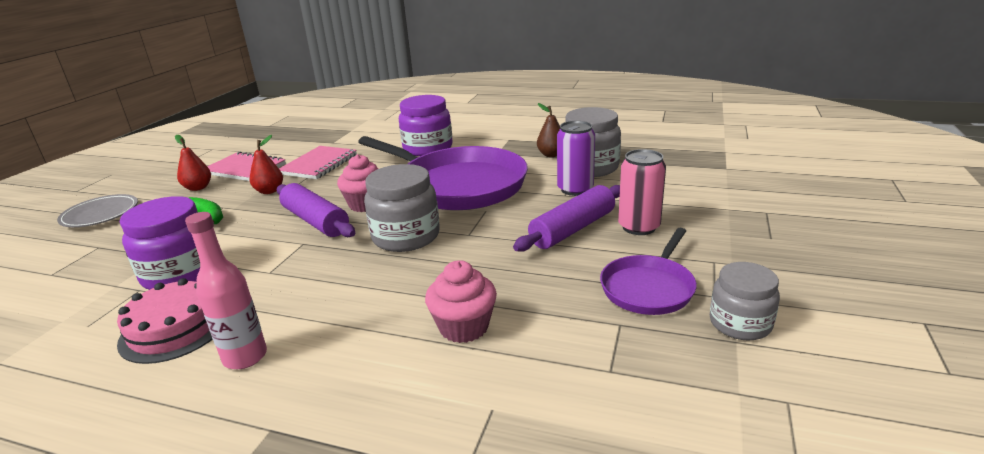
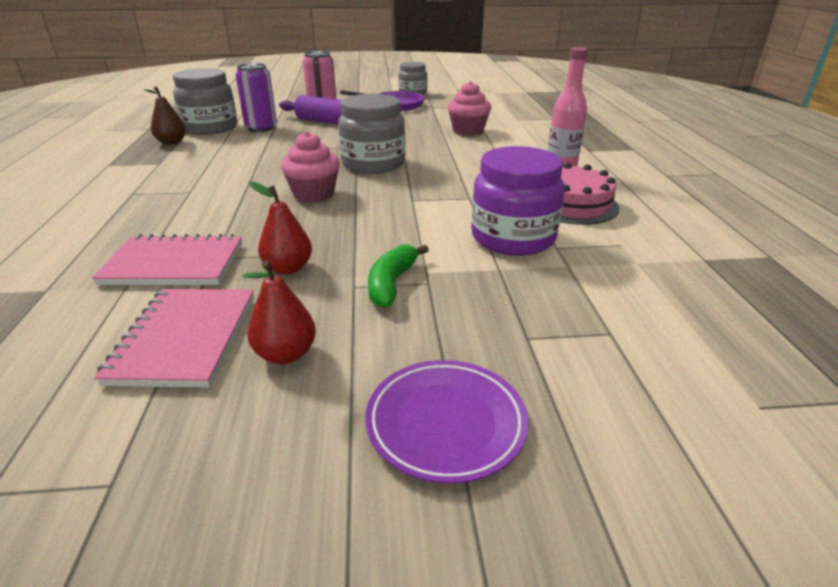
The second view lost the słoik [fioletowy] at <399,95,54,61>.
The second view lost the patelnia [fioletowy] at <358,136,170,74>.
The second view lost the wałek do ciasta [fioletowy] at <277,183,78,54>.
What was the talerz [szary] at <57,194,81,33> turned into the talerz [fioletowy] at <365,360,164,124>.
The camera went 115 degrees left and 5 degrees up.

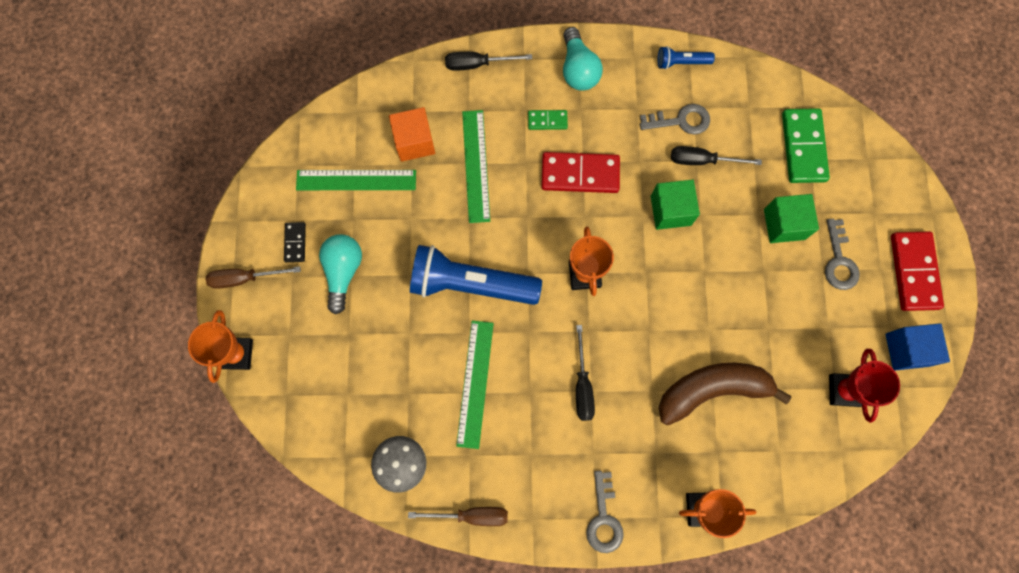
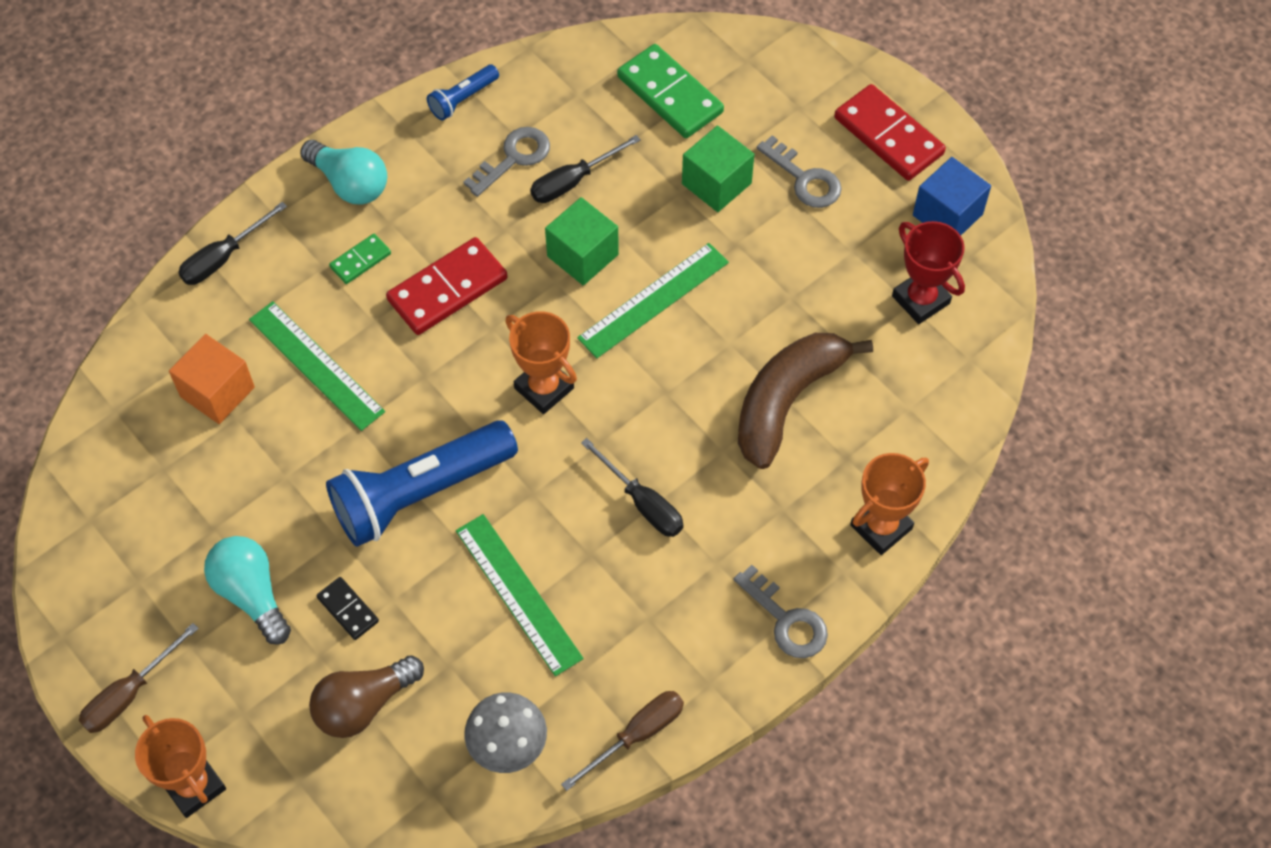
The linijka [zielony] ended up elsewhere, having gone from <296,170,120,20> to <577,243,152,115>.
The kostka domina [czarny] ended up elsewhere, having gone from <284,222,22,40> to <316,577,63,63>.
The second view gained the żarówka [brązowy] at <309,656,115,82>.
The camera went 40 degrees left and 15 degrees down.

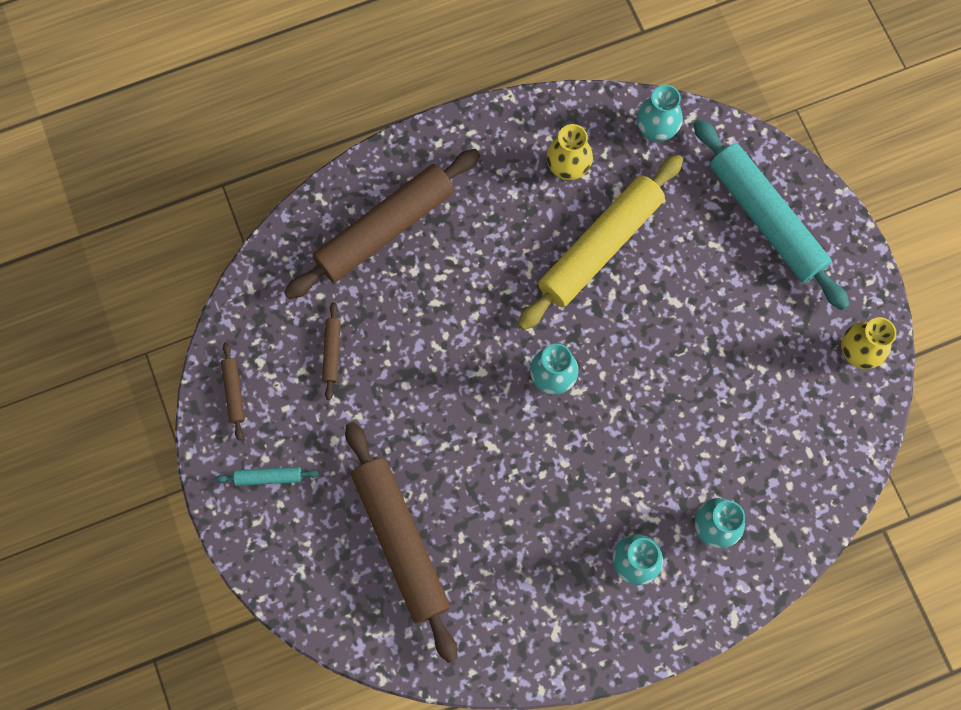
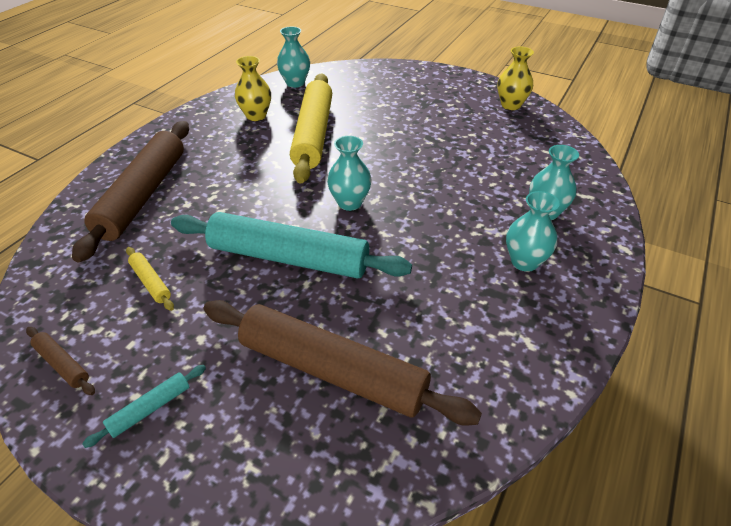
The wałek do ciasta [turkusowy] ended up elsewhere, having gone from <694,119,155,191> to <171,212,241,67>.
What was the wałek do ciasta [brązowy] at <322,302,19,98> turned into the wałek do ciasta [żółty] at <126,247,48,64>.
The camera went 40 degrees left and 30 degrees down.

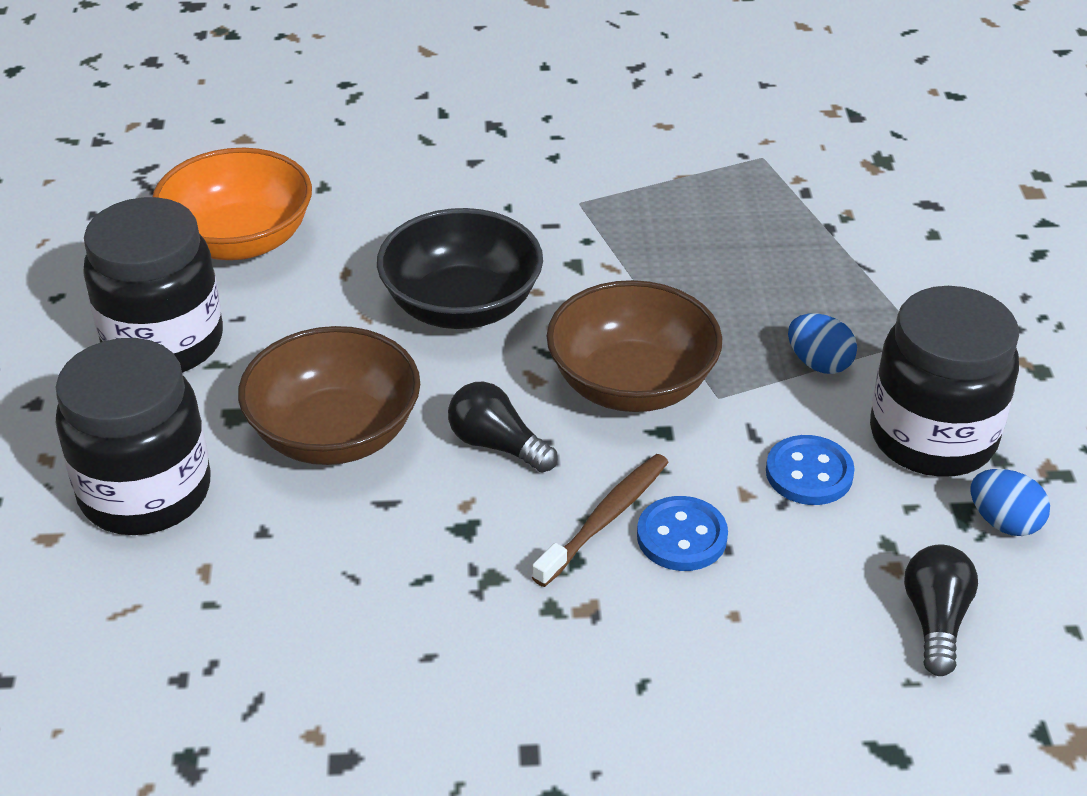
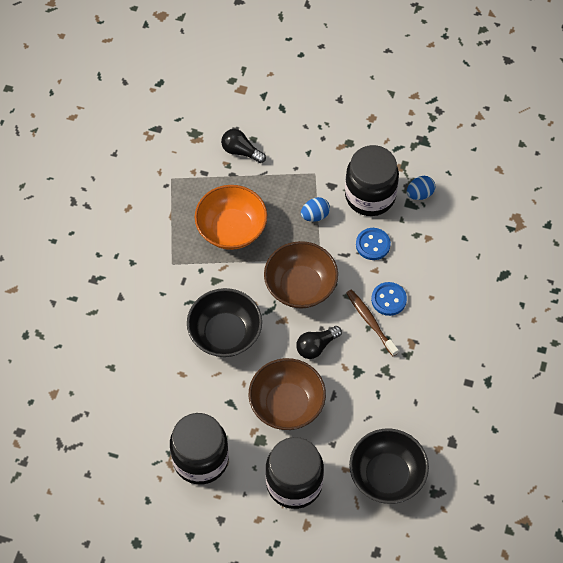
The miska [pomarańczowy] ended up elsewhere, having gone from <153,148,159,112> to <195,185,72,65>.
The żarówka [czarny] ended up elsewhere, having gone from <904,544,74,132> to <221,129,45,34>.
The second view gained the miska [czarny] at <349,428,80,76>.
The camera went 70 degrees left and 20 degrees up.

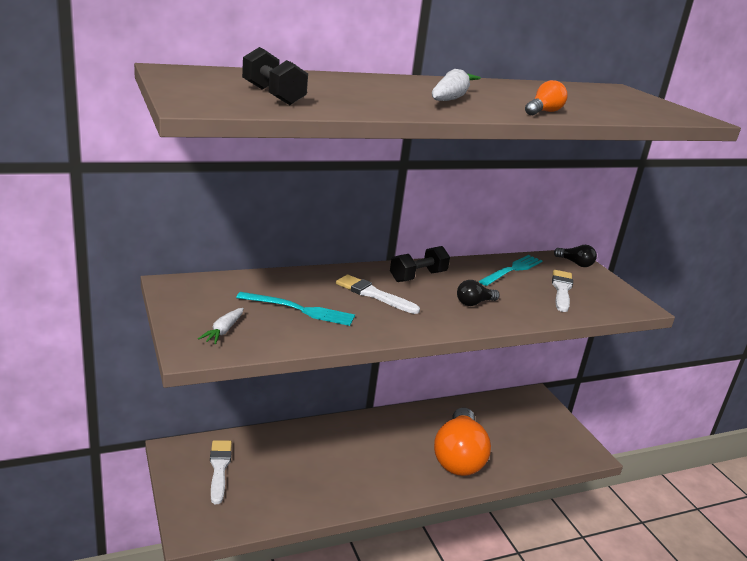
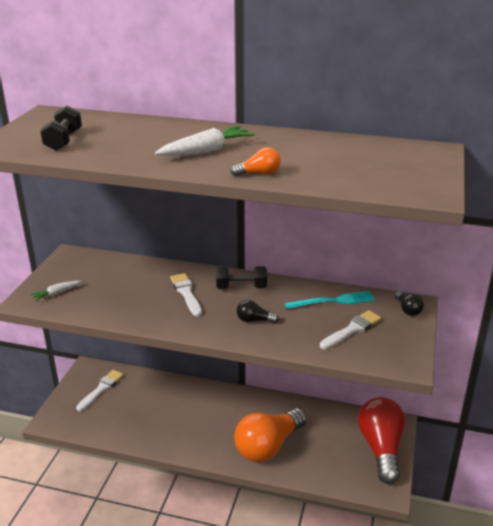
The second view lost the widelec [turkusowy] at <236,292,119,34>.
The second view gained the żarówka [czerwony] at <358,397,48,87>.
The camera went 40 degrees right and 5 degrees up.

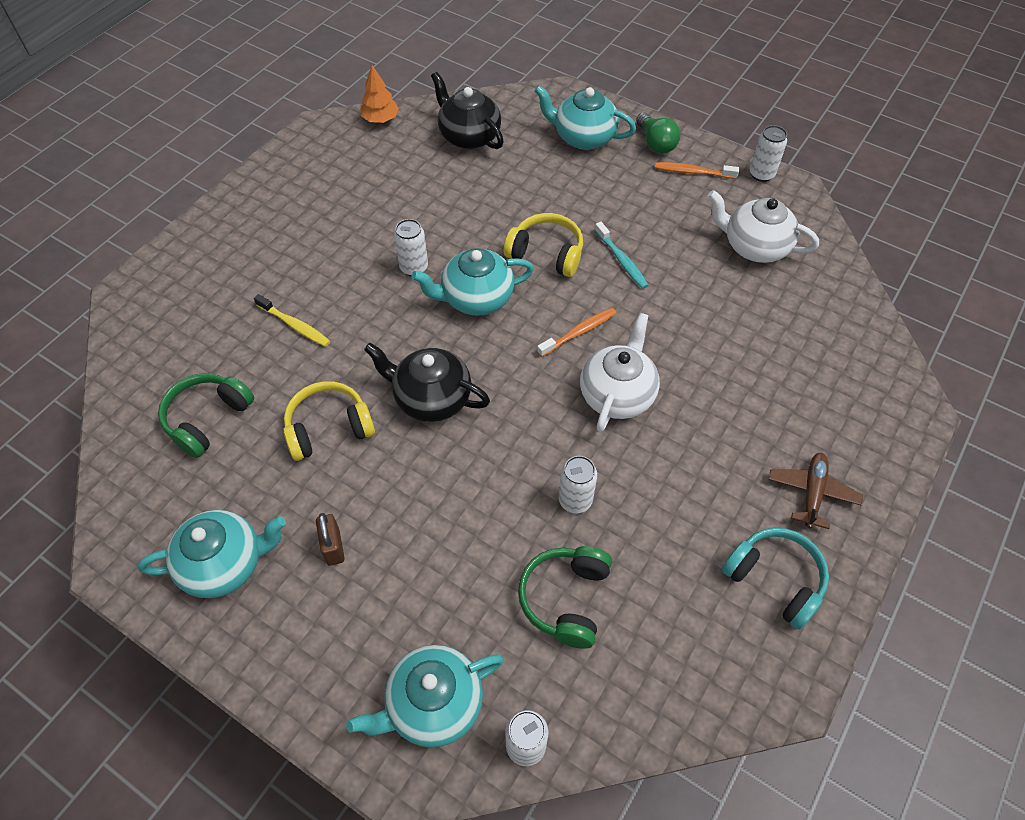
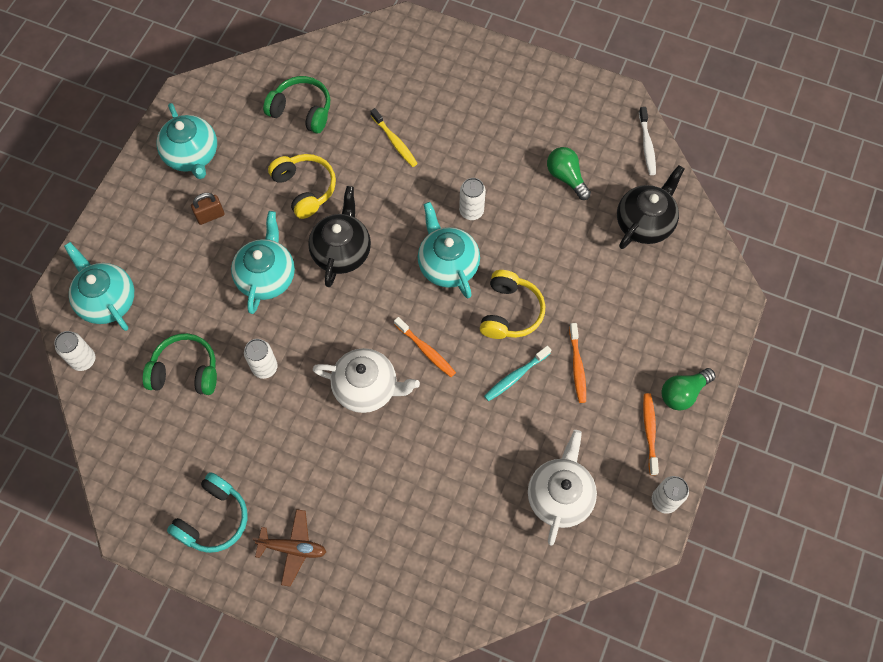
Where the drzewko [pomarańczowy] stood at <361,65,38,58>, the szczoteczka do zębów [biały] came to stand at <639,107,17,68>.
The imbryk [turkusowy] ended up elsewhere, having gone from <534,85,102,65> to <231,211,64,103>.
The szczoteczka do zębów [żółty] at <254,294,76,53> ended up facing another way, 60 degrees counterclockwise from before.
The second view gained the żarówka [zielony] at <547,147,44,53>.
The second view gained the szczoteczka do zębów [pomarańczowy] at <569,323,17,80>.
The camera went 80 degrees right and 10 degrees up.

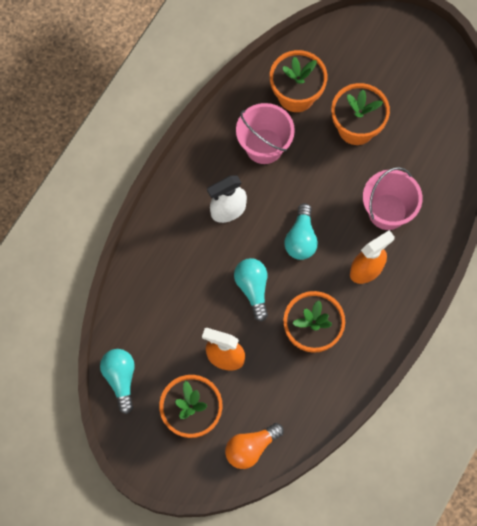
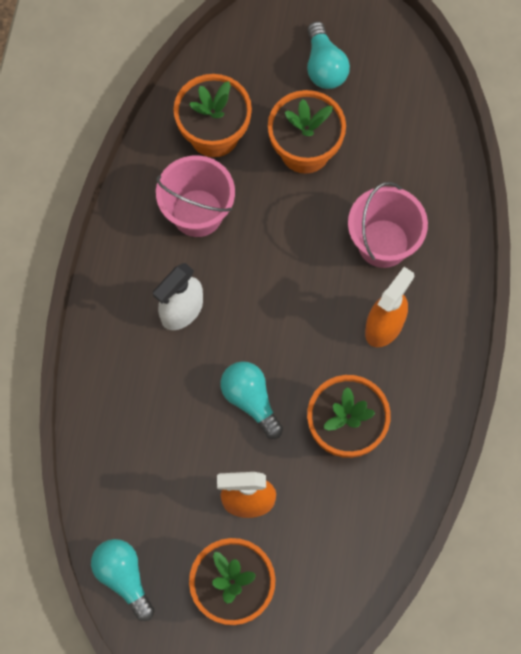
The żarówka [turkusowy] ended up elsewhere, having gone from <284,203,34,57> to <307,22,43,67>.
The second view lost the żarówka [pomarańczowy] at <225,423,59,46>.
The camera went 20 degrees left and 0 degrees up.

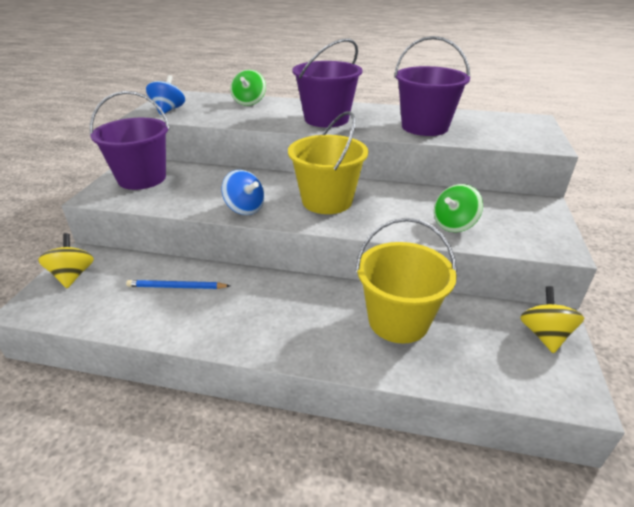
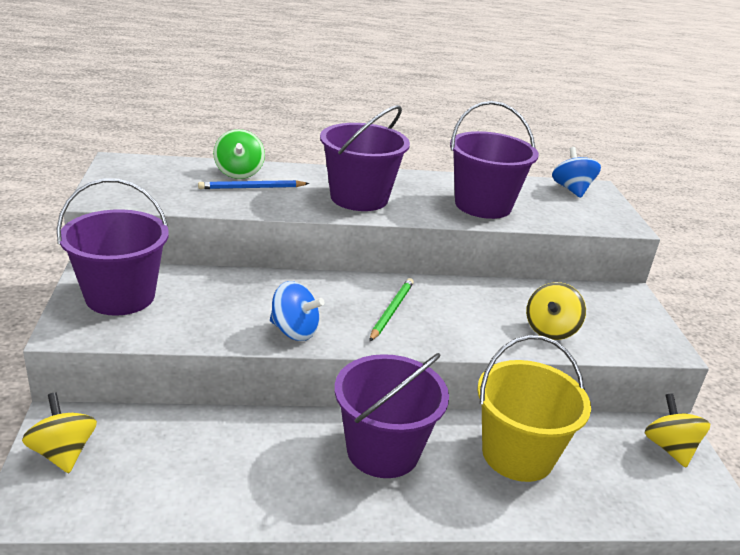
The bączek [niebieski] ended up elsewhere, having gone from <146,75,39,40> to <552,147,49,51>.
Where the wiadro [żółty] stood at <288,111,80,103>, the ołówek [zielony] came to stand at <369,278,45,64>.
What was the bączek [zielony] at <434,184,49,48> turned into the bączek [żółty] at <526,282,60,58>.
The ołówek [niebieski] ended up elsewhere, having gone from <126,280,104,9> to <198,180,111,9>.
The second view gained the wiadro [fioletowy] at <335,353,114,125>.
The camera went 20 degrees left and 5 degrees down.

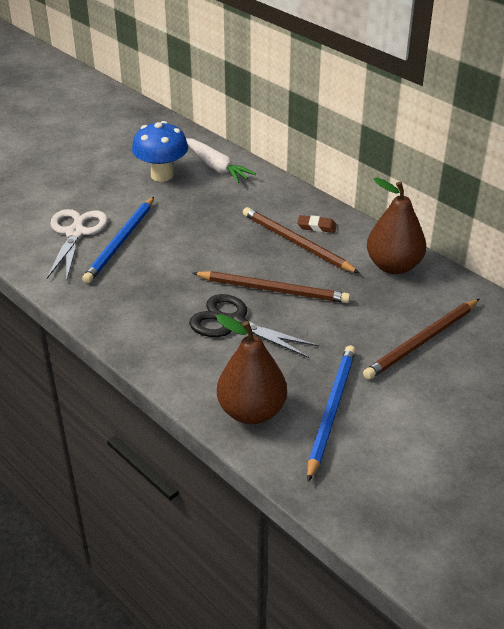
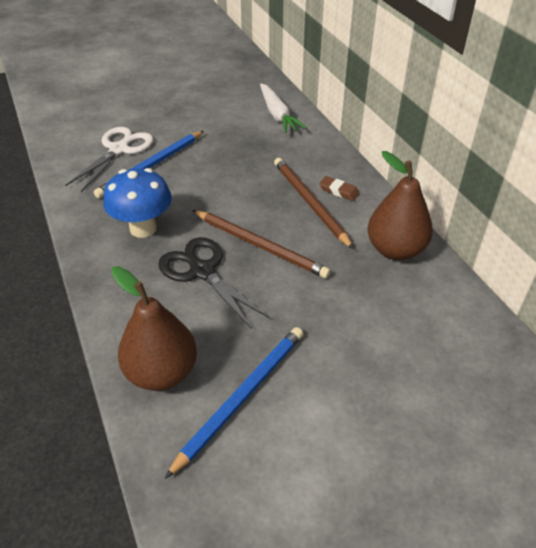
The grzyb [niebieski] ended up elsewhere, having gone from <132,121,56,61> to <103,168,69,70>.
The second view lost the ołówek [brązowy] at <363,299,116,81>.
The camera went 20 degrees right and 5 degrees up.

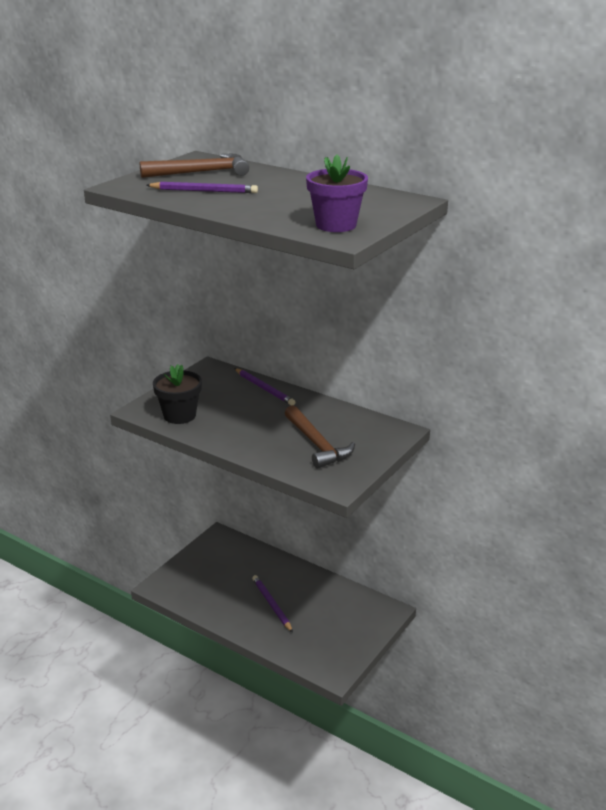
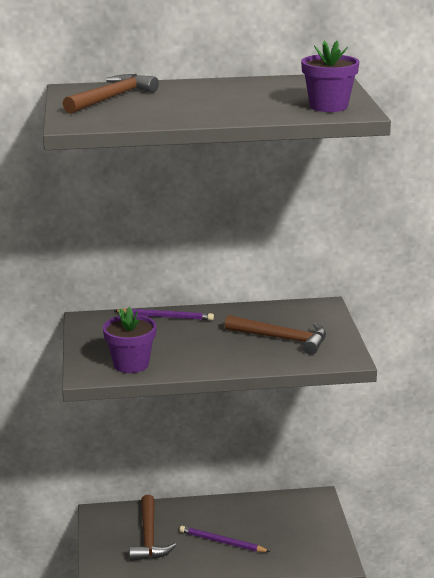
The second view lost the ołówek [fioletowy] at <146,182,112,11>.
What was the doniczka [czarny] at <153,364,49,60> turned into the doniczka [fioletowy] at <103,307,54,66>.
The second view gained the młotek [brązowy] at <129,495,47,66>.
The camera went 40 degrees left and 5 degrees down.

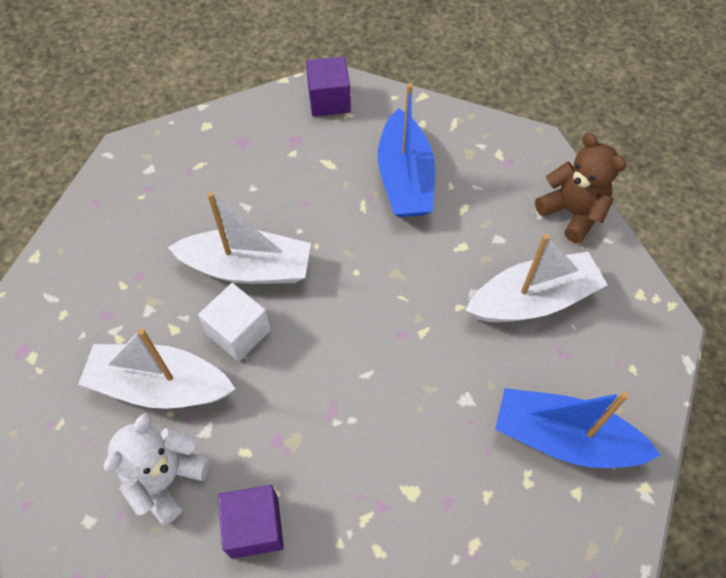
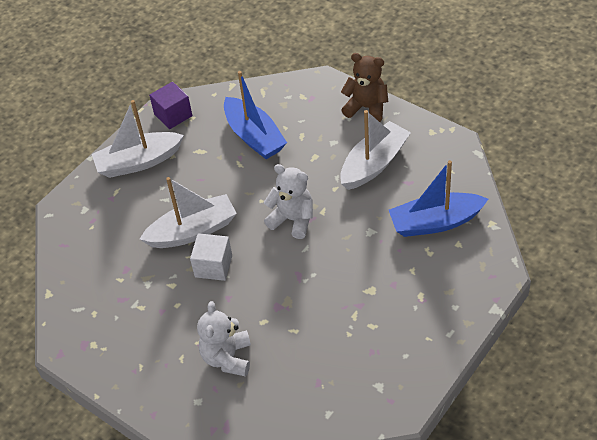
The łódka [biały] ended up elsewhere, having gone from <78,328,157,81> to <92,100,92,78>.
The second view lost the sześcian [fioletowy] at <218,485,66,74>.
The second view gained the miś [biały] at <264,164,49,75>.
The camera went 25 degrees left and 10 degrees down.

